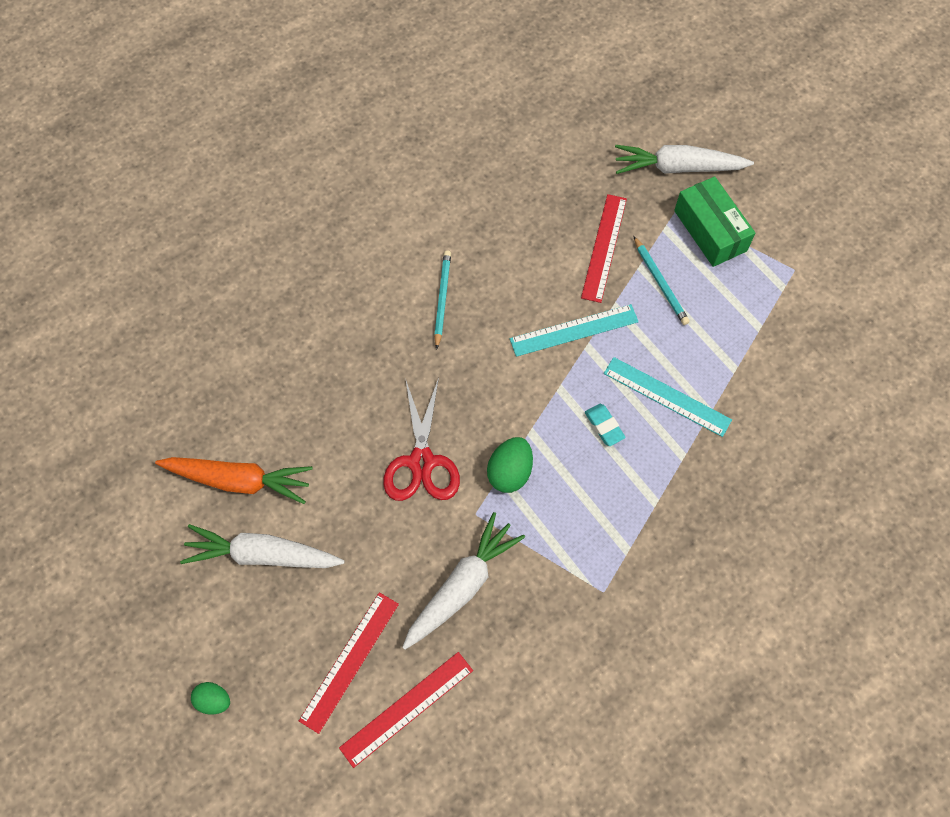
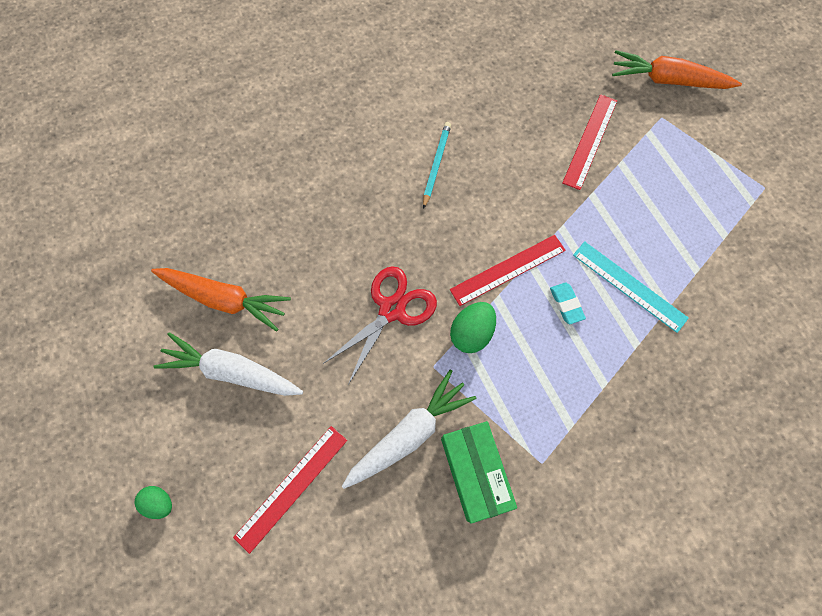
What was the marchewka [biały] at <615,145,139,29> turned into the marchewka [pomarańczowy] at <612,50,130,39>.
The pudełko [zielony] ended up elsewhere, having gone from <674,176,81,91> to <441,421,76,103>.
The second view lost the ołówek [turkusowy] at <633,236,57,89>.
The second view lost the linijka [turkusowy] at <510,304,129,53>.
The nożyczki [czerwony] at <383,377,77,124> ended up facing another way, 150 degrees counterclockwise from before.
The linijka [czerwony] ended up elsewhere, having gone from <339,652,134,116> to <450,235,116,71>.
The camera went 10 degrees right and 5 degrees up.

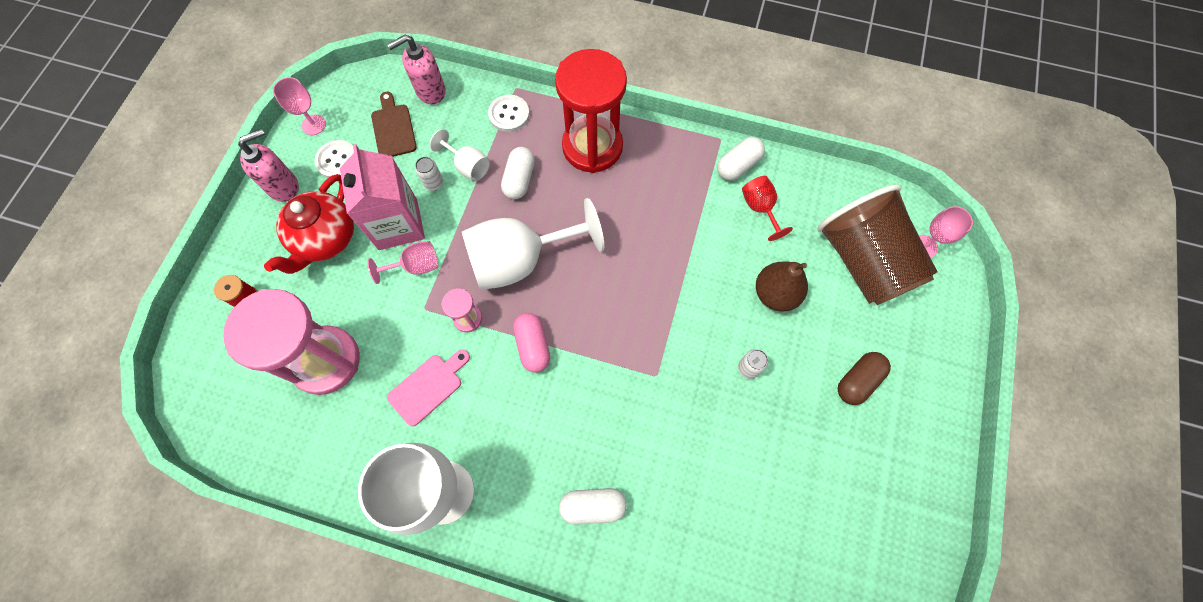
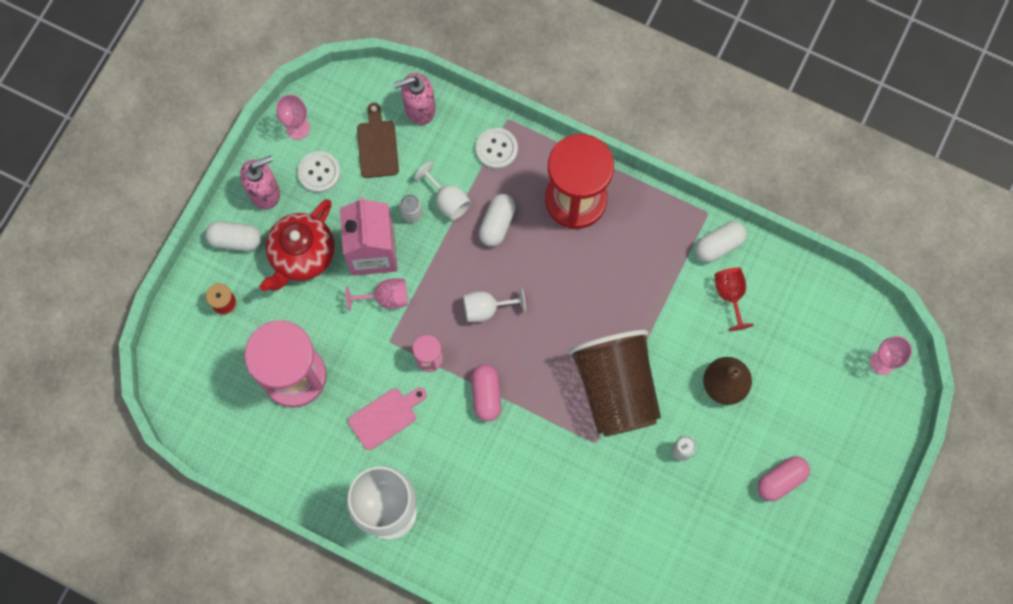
The szklanka [brązowy] ended up elsewhere, having gone from <817,185,121,120> to <568,330,93,107>.
The size of the kielich [biały] at <462,198,142,92> changed by a factor of 0.48.
What was the kapsułka [brązowy] at <838,352,53,53> turned into the kapsułka [różowy] at <757,456,53,45>.
The kapsułka [biały] ended up elsewhere, having gone from <559,488,68,37> to <205,221,56,30>.
The camera went 10 degrees right and 5 degrees up.

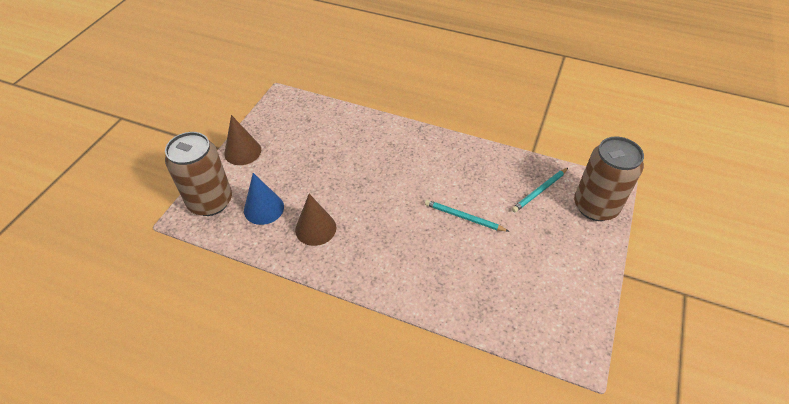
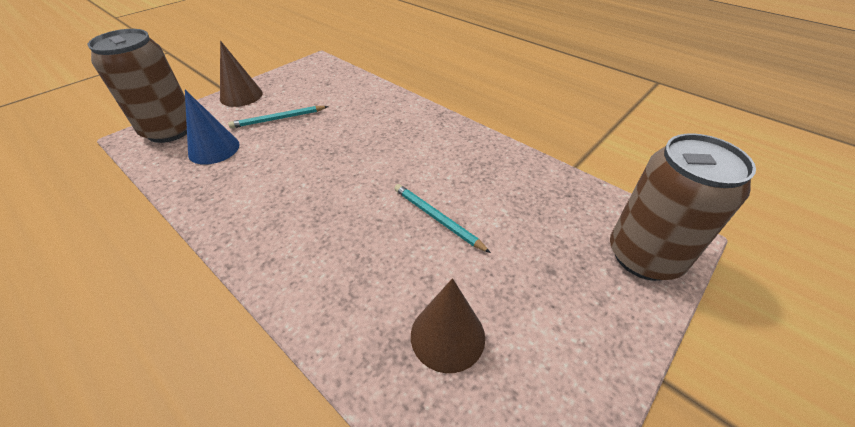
The ołówek [turkusowy] ended up elsewhere, having gone from <512,168,56,44> to <228,106,100,23>.
The stożek [brązowy] ended up elsewhere, having gone from <295,194,41,52> to <411,278,74,95>.
The camera went 20 degrees right and 5 degrees down.

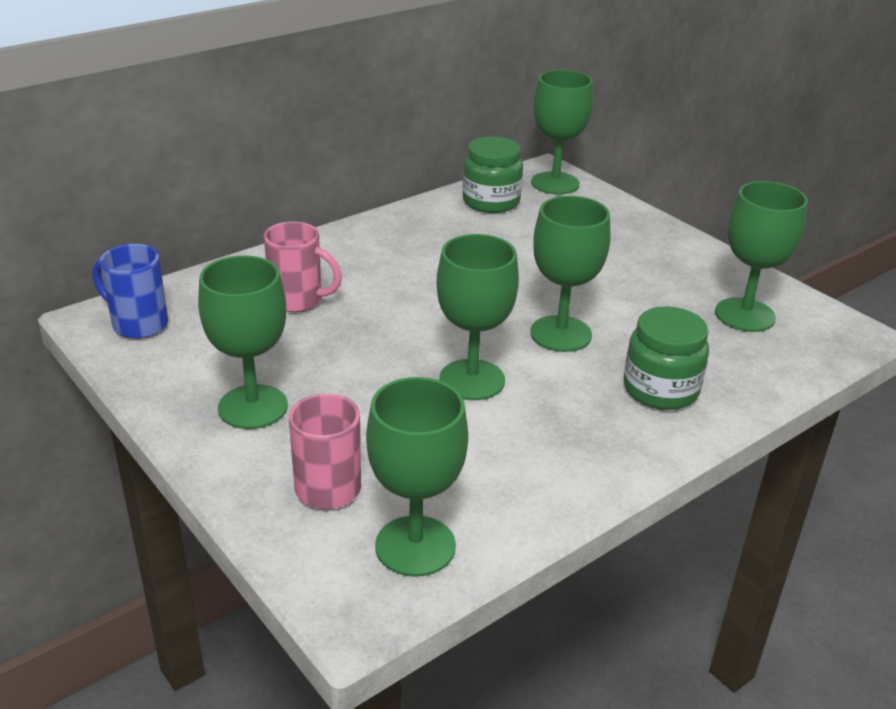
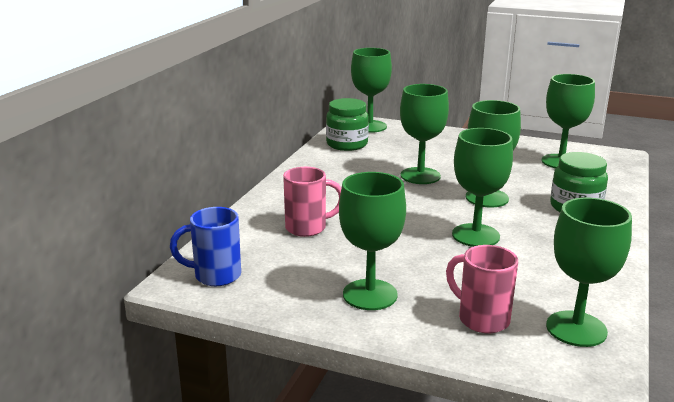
The second view gained the kielich [zielony] at <400,84,49,100>.
The camera went 30 degrees left and 10 degrees down.

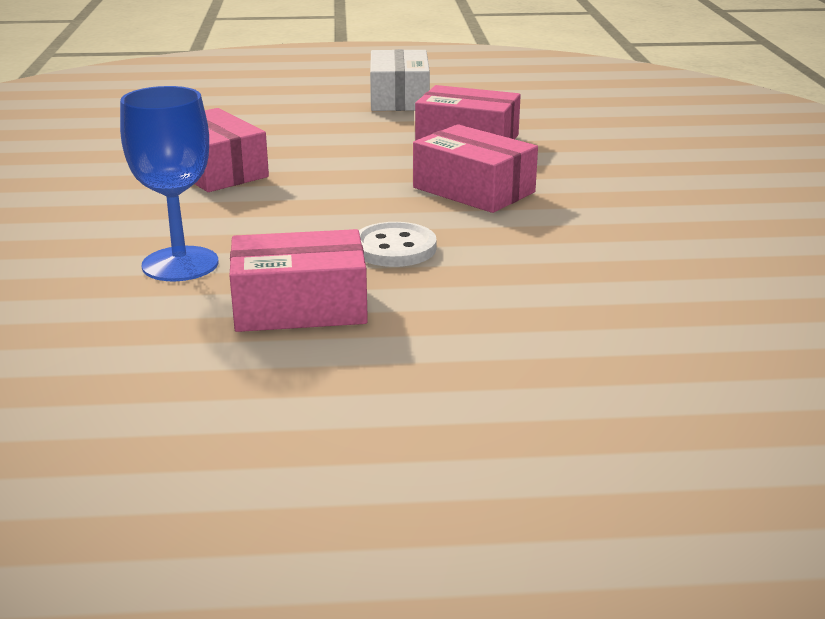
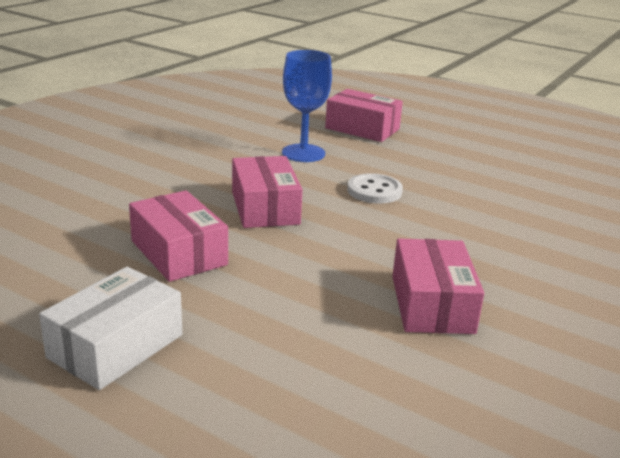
The kielich [niebieski] ended up elsewhere, having gone from <120,86,98,195> to <282,50,50,112>.
The pudełko [różowy] ended up elsewhere, having gone from <229,229,139,103> to <325,89,78,53>.
The camera went 145 degrees left and 0 degrees up.

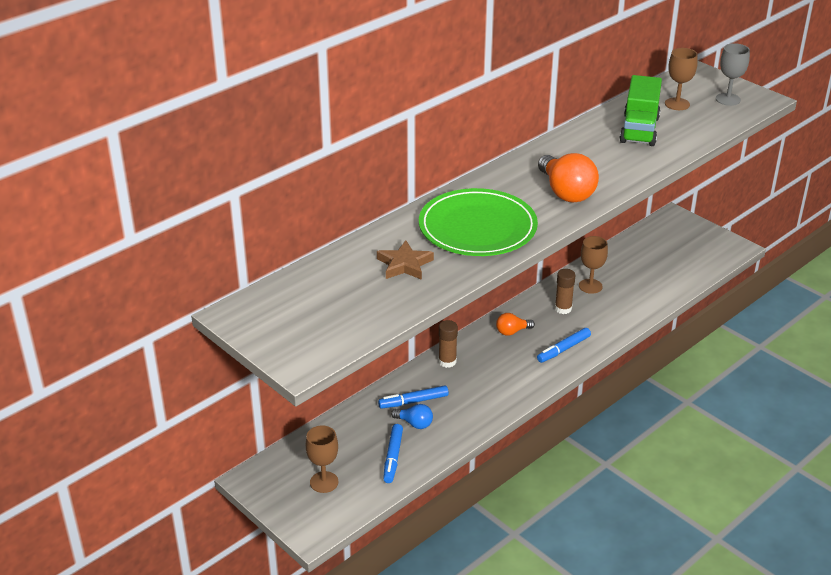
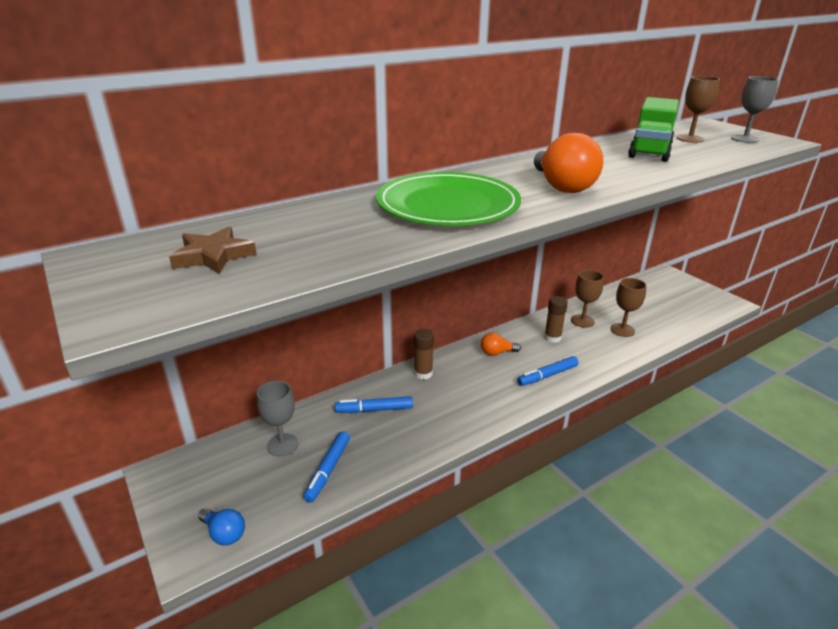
The gwiazda [brązowy] ended up elsewhere, having gone from <377,241,57,39> to <169,227,88,47>.
The żarówka [niebieski] ended up elsewhere, having gone from <391,404,42,25> to <198,508,47,37>.
The kielich [brązowy] ended up elsewhere, having gone from <306,425,33,68> to <610,278,36,59>.
The second view gained the kielich [szary] at <257,381,42,76>.
The camera went 10 degrees right and 5 degrees down.

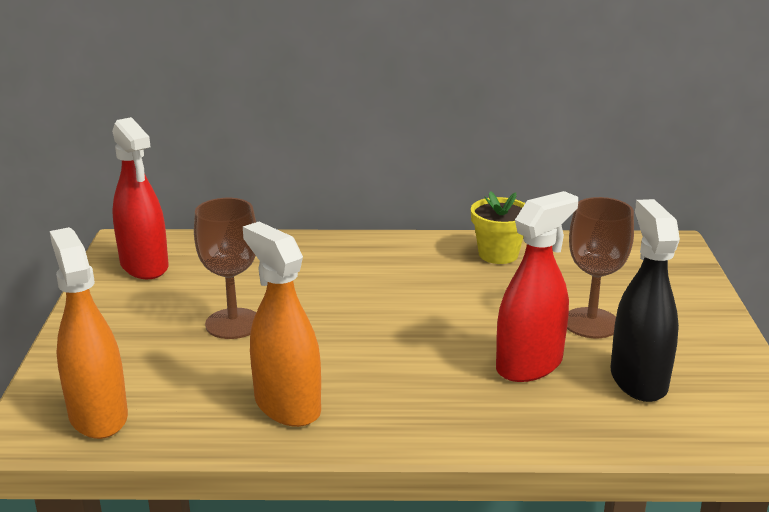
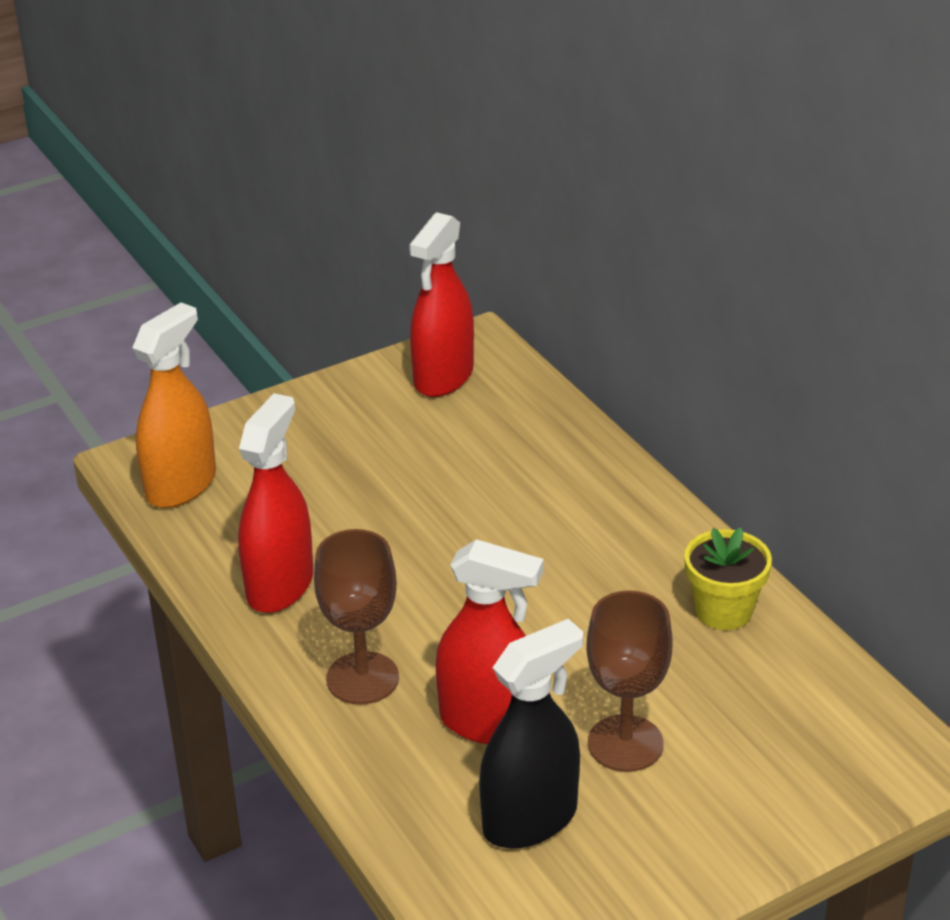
The kielich [brązowy] ended up elsewhere, having gone from <194,198,62,141> to <314,529,85,176>.
What was the spryskiwacz [pomarańczowy] at <243,222,78,205> turned into the spryskiwacz [czerwony] at <238,393,75,220>.
The camera went 60 degrees right and 10 degrees up.

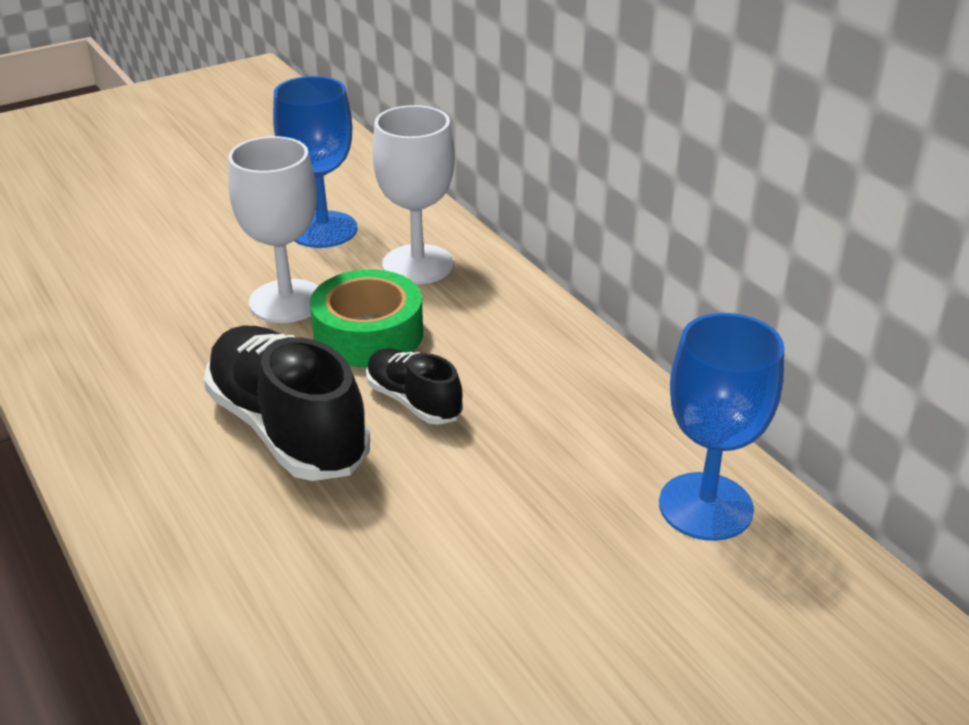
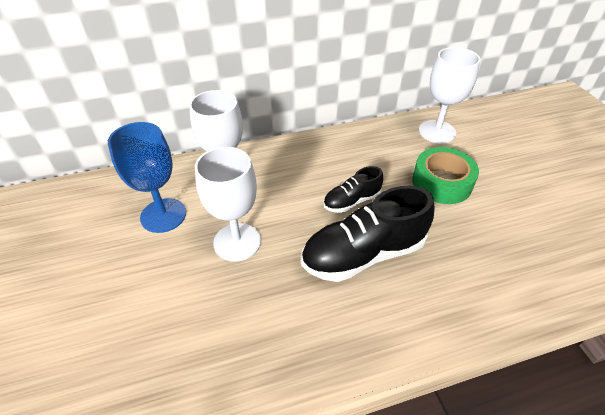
The taśma klejąca [zielony] ended up elsewhere, having gone from <310,269,113,98> to <412,147,67,57>.
What was the kielich [niebieski] at <659,313,125,228> turned into the kielich [biały] at <419,47,61,96>.
The camera went 75 degrees left and 10 degrees up.

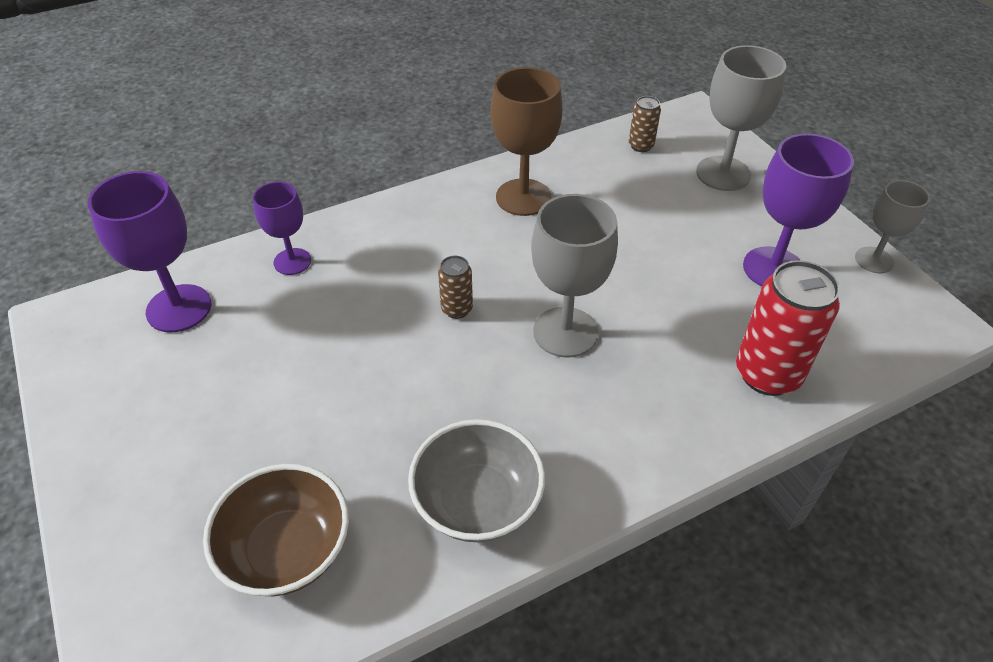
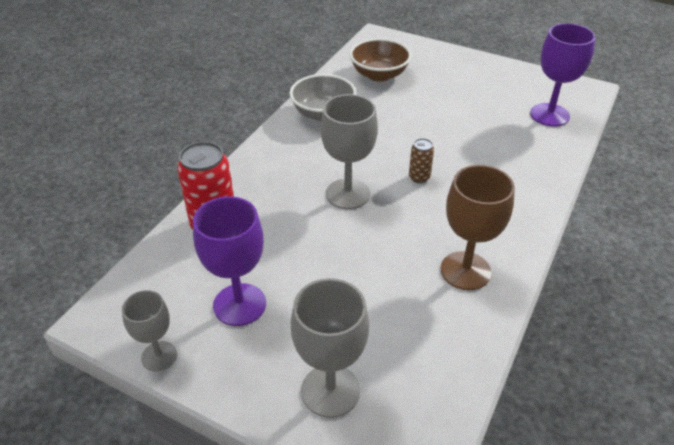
The second view lost the puszka [brązowy] at <629,96,32,56>.
The second view lost the kielich [fioletowy] at <253,182,58,93>.
The camera went 145 degrees right and 5 degrees down.

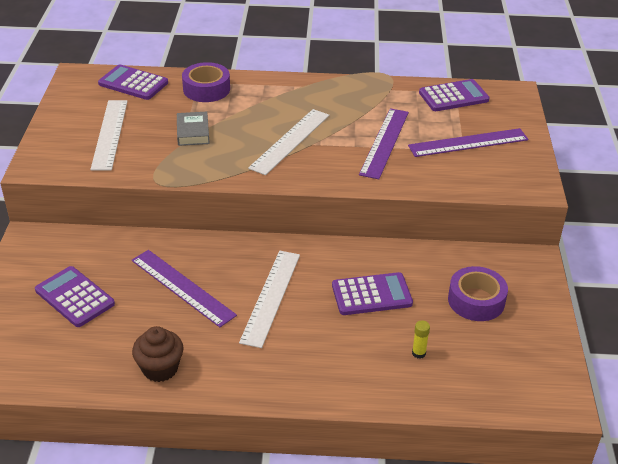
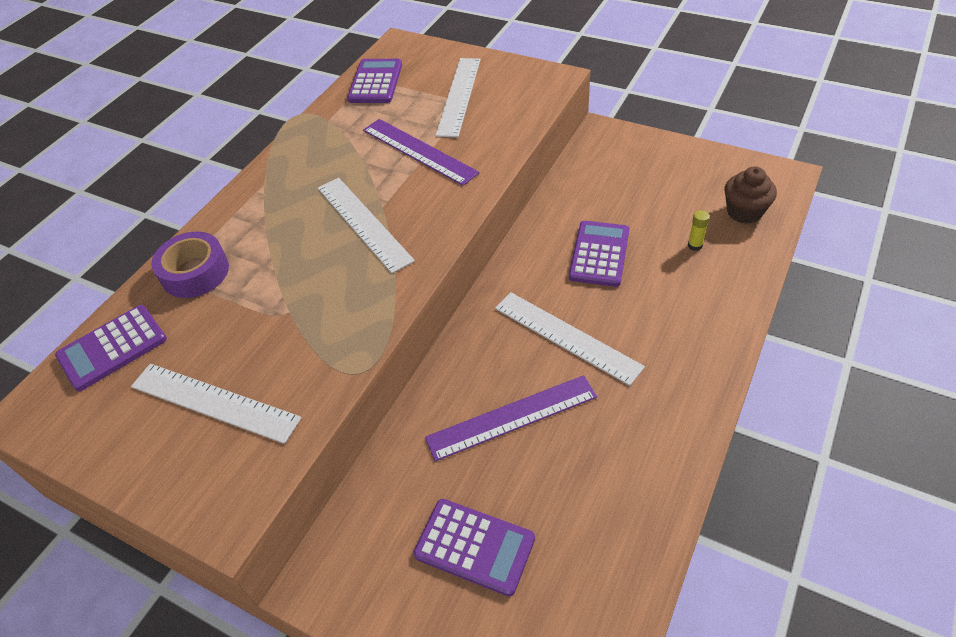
The second view lost the książka [szary] at <177,112,33,34>.
What was the linijka [fioletowy] at <408,128,121,29> turned into the linijka [biały] at <435,58,46,80>.
The kalkulator [fioletowy] at <35,266,80,61> ended up facing another way, 135 degrees counterclockwise from before.
The second view lost the taśma klejąca [fioletowy] at <448,266,60,55>.
The muffinka [brązowy] ended up elsewhere, having gone from <132,326,52,56> to <725,166,52,58>.
The camera went 60 degrees left and 10 degrees up.

